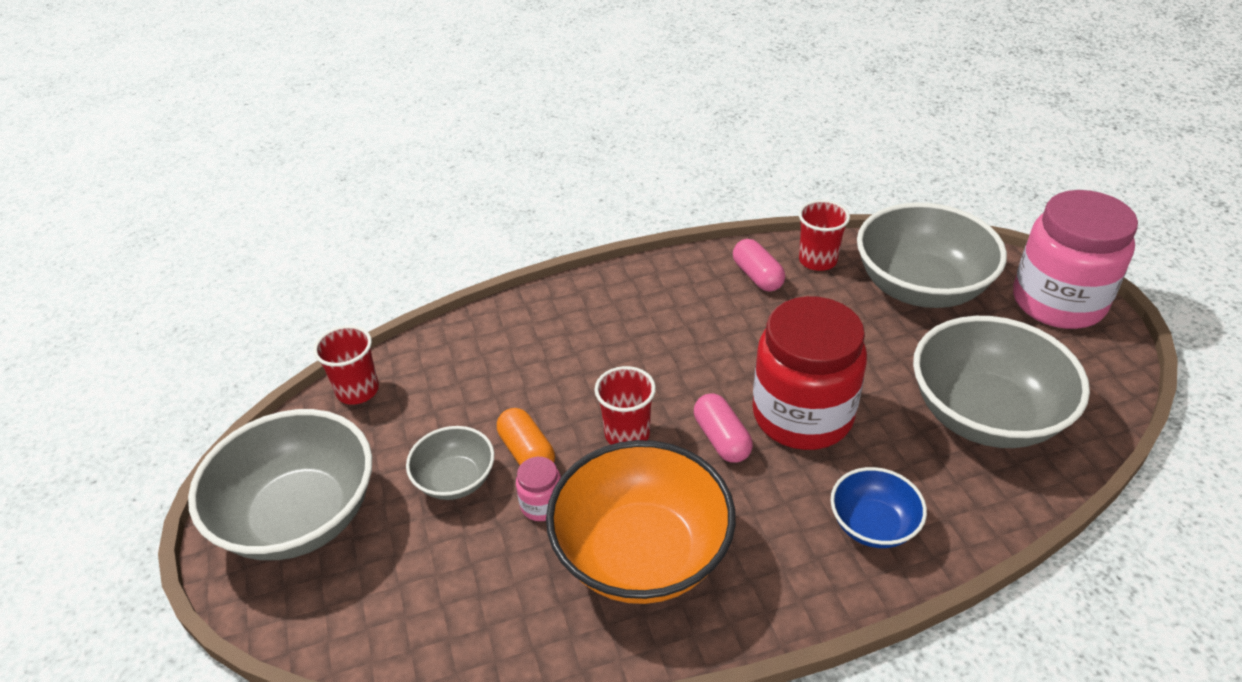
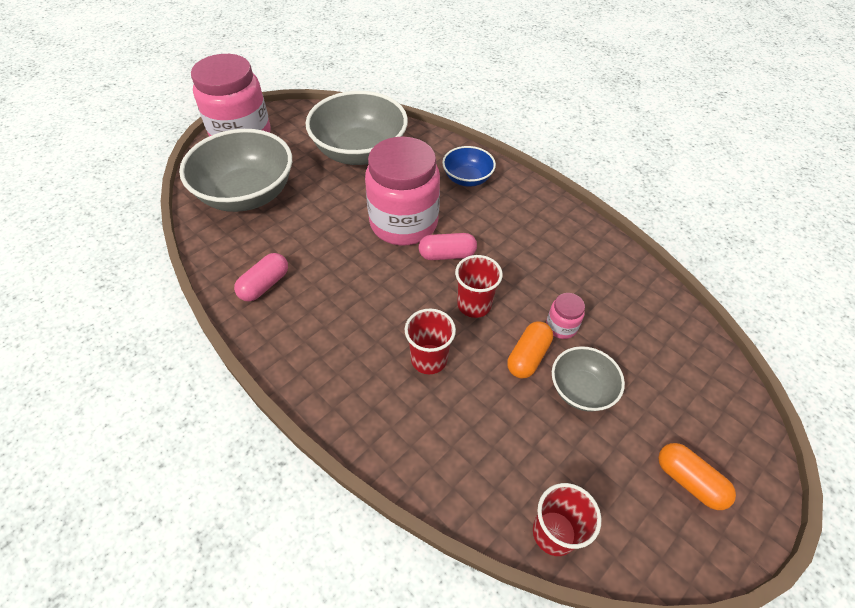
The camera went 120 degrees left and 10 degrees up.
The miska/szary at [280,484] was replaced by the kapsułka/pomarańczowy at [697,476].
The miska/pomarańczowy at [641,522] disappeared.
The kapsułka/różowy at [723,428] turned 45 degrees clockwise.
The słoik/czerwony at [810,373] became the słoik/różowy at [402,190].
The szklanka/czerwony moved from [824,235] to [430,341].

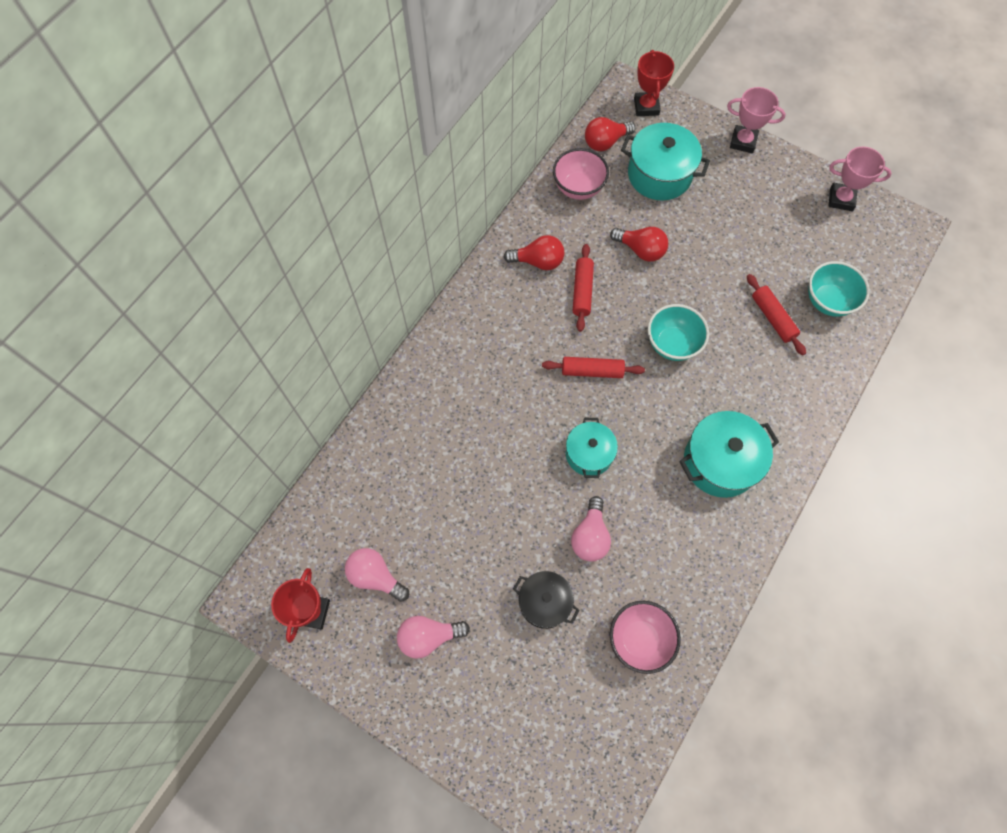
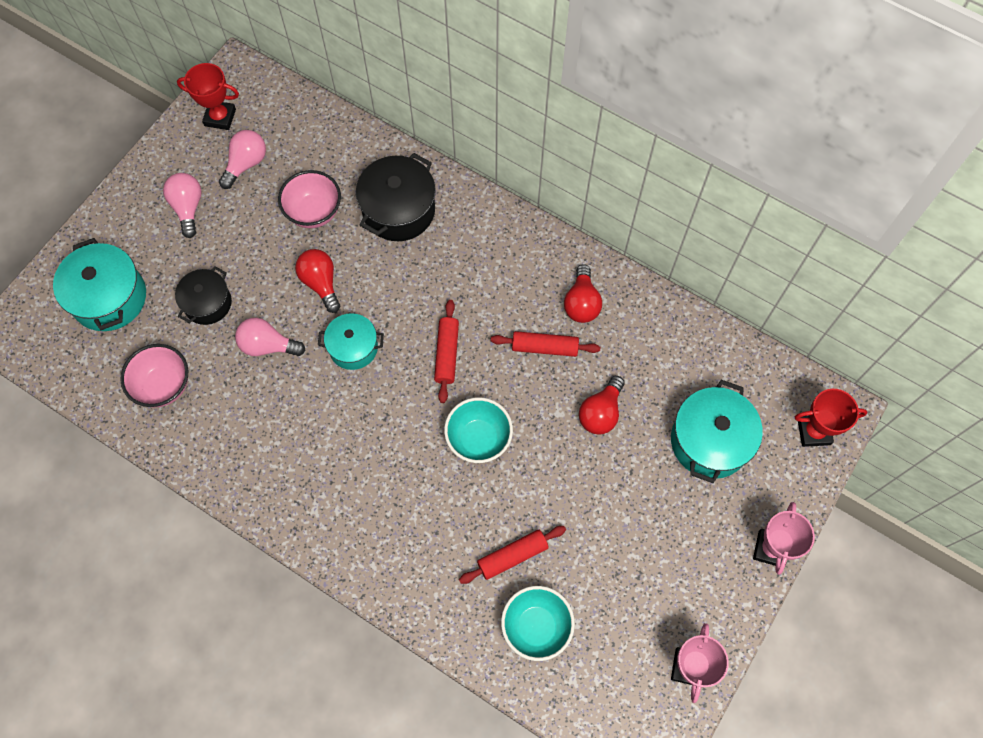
The camera went 90 degrees right and 0 degrees up.
The miska/różowy moved from [581,174] to [309,199].
The żarówka/czerwony moved from [610,134] to [317,281].
The garnek/turkusowy moved from [729,454] to [99,284].
The garnek/czarny at [396,197] appeared.

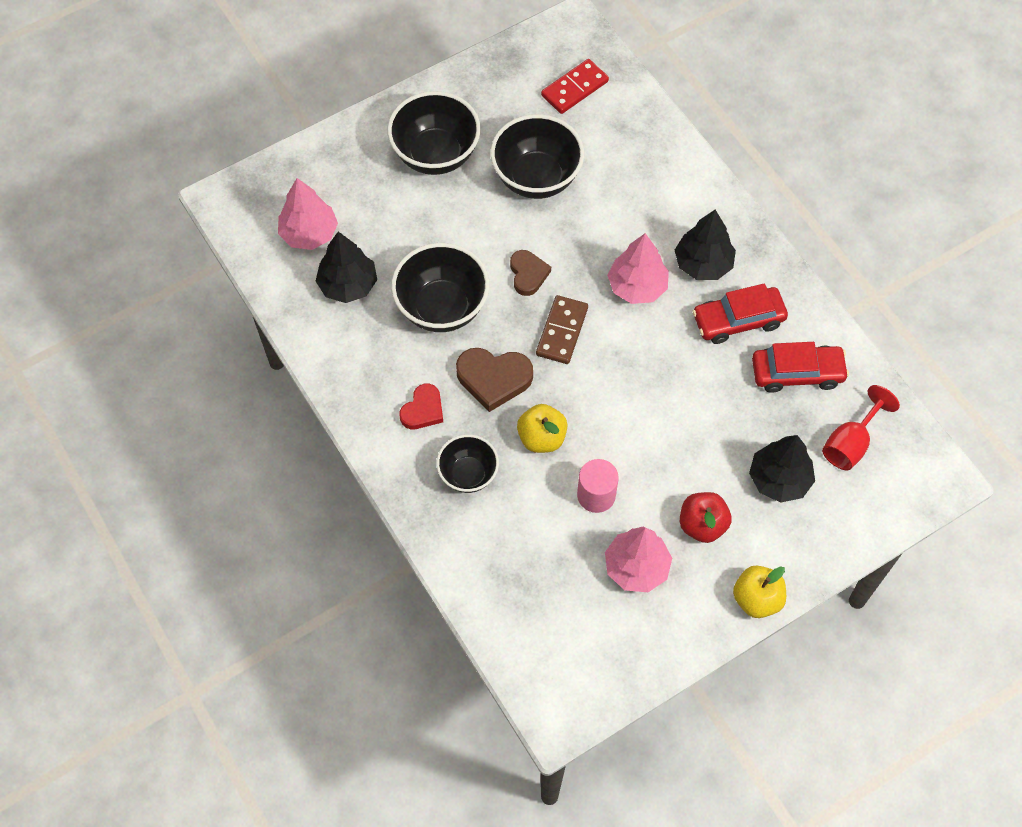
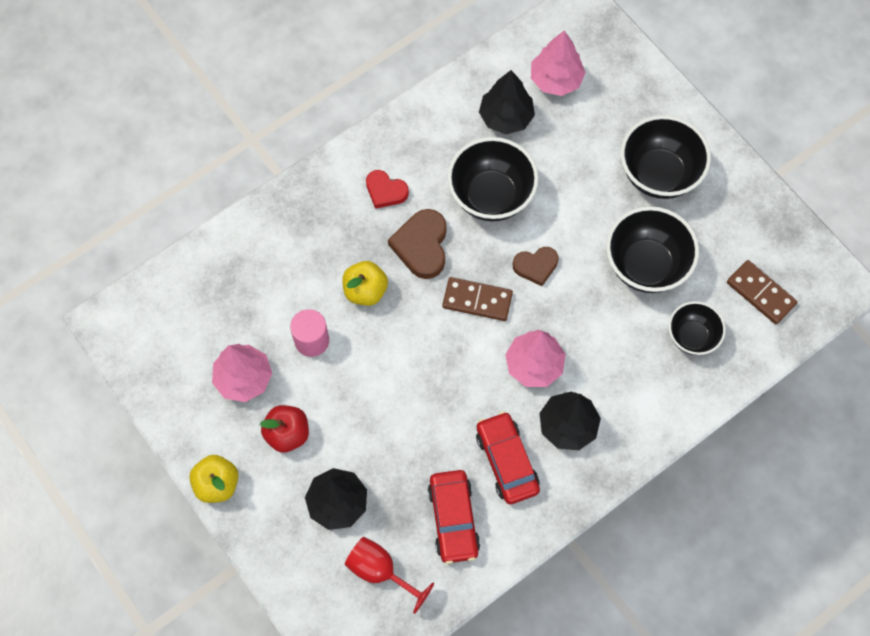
The camera went 85 degrees right and 5 degrees up.
The miska/czarny moved from [467,463] to [697,328].
The kostka domina/czerwony at [575,86] became the kostka domina/brązowy at [762,292].

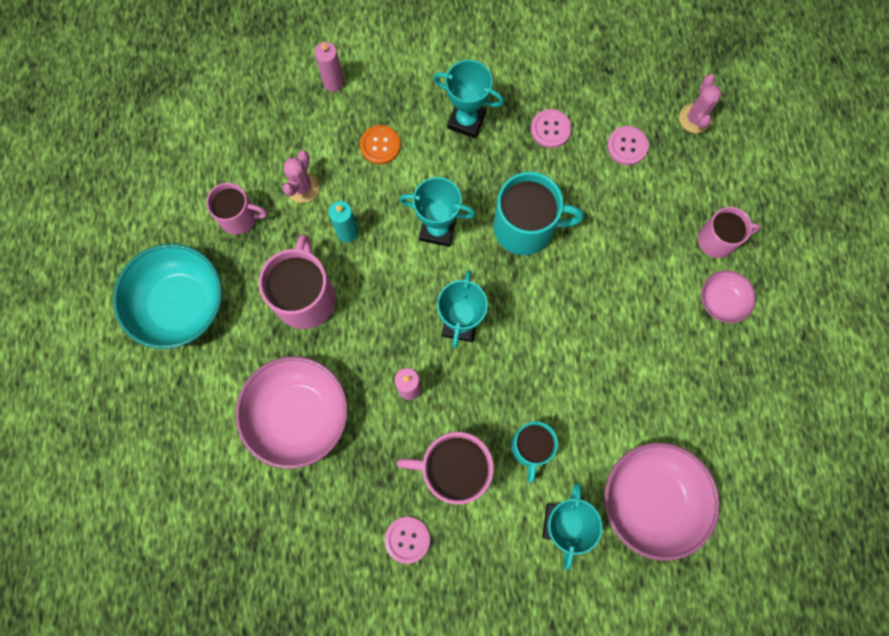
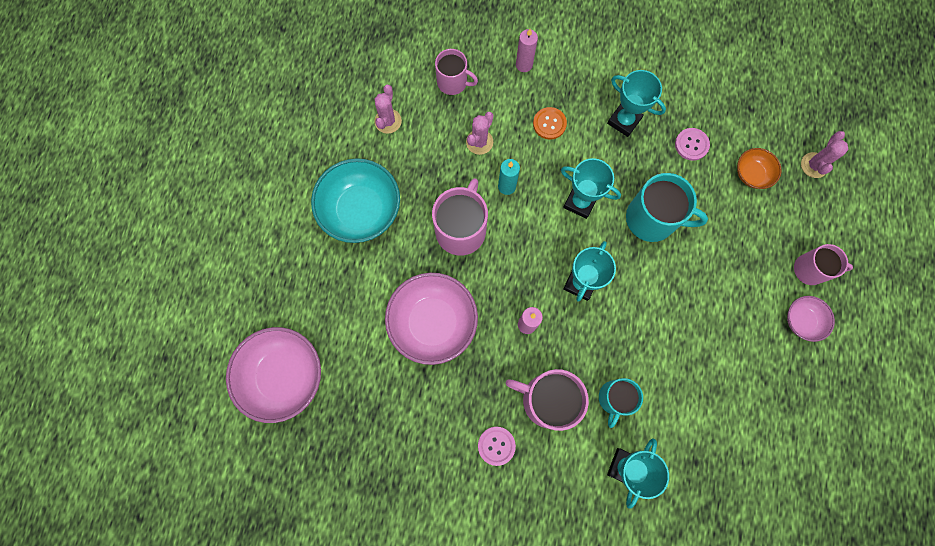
The camera went 15 degrees right and 0 degrees up.
The kubek/różowy moved from [236,209] to [456,72].
The miska/różowy moved from [662,501] to [273,375].
The guzik/różowy at [628,145] was replaced by the miska/pomarańczowy at [759,168].
The kaktus/różowy at [388,109] appeared.

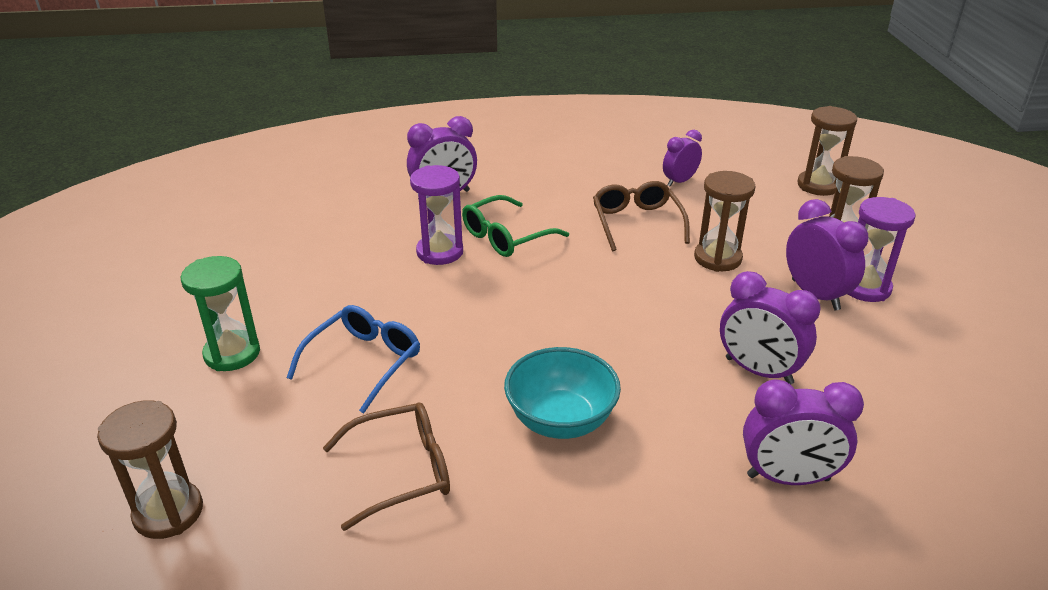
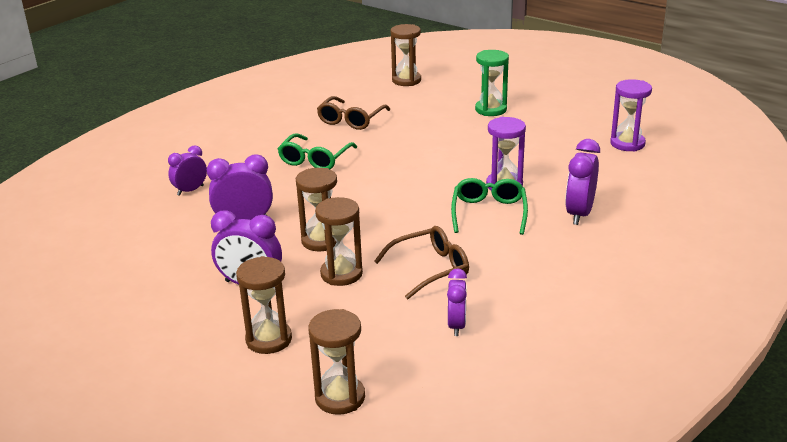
The camera went 135 degrees right and 5 degrees down.
The okulary/niebieski at [353,359] disappeared.
The miska/turkusowy at [562,393] was replaced by the okulary/zielony at [317,151].
The okulary/brązowy at [641,216] turned 60 degrees counterclockwise.
The budzik/fioletowy at [803,432] changed to 0.66 times the size.
The klepsydra/fioletowy moved from [882,249] to [631,115].
The klepsydra/brązowy at [316,209] appeared.

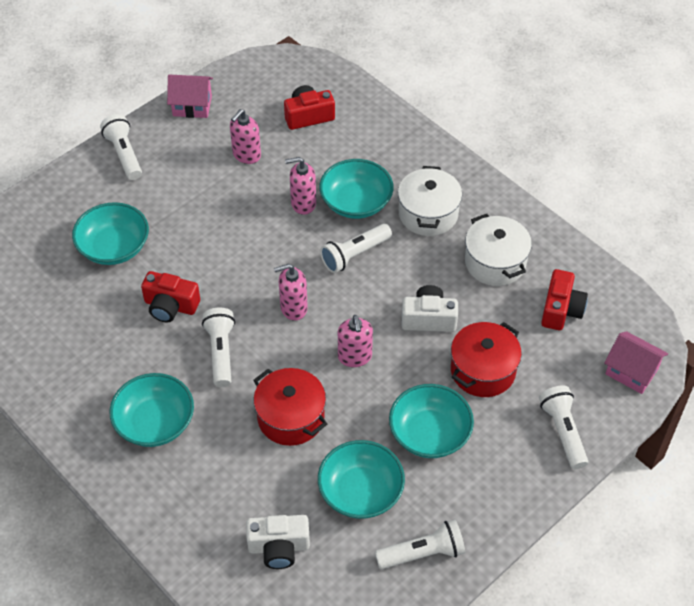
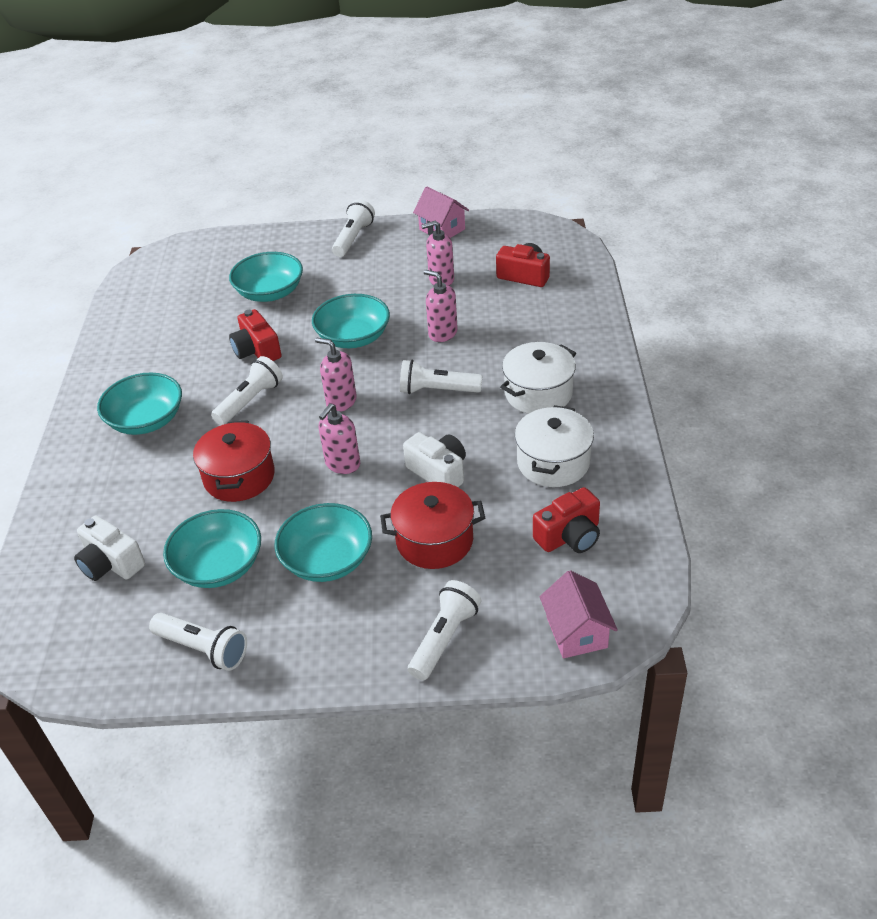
The camera went 45 degrees right and 10 degrees down.
The miska/turkusowy moved from [356,189] to [351,321].

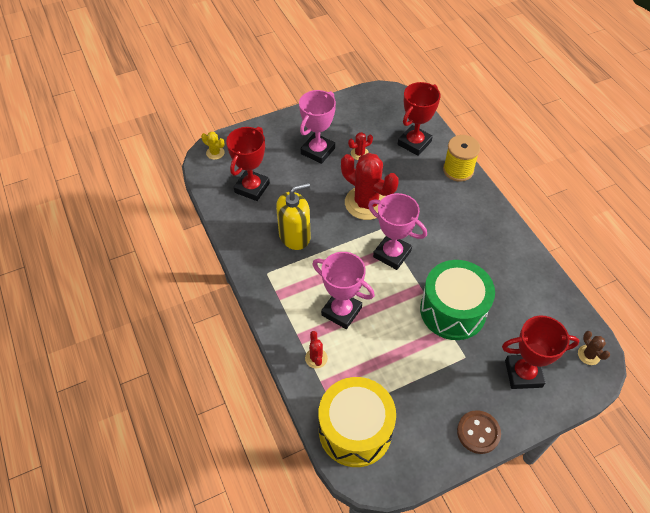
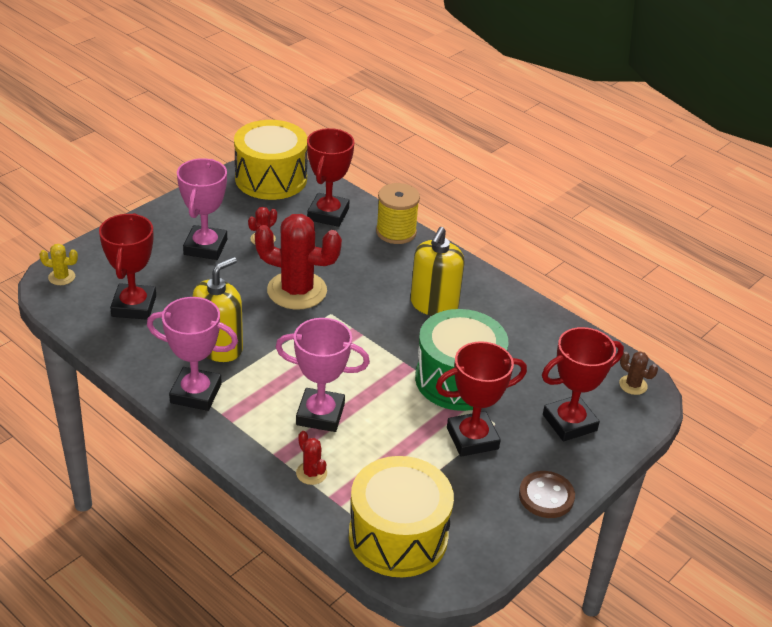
The camera went 25 degrees left and 15 degrees down.
The puchar/różowy moved from [397,231] to [192,354].
The bęben/żółty at [271,160] appeared.
The dozownik mydła/żółty at [437,271] appeared.
The puchar/czerwony at [481,399] appeared.

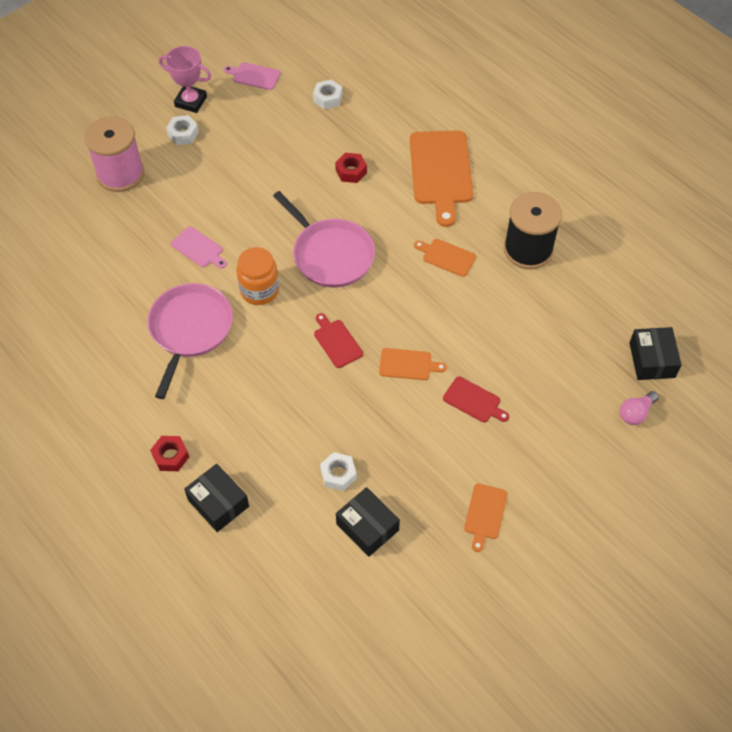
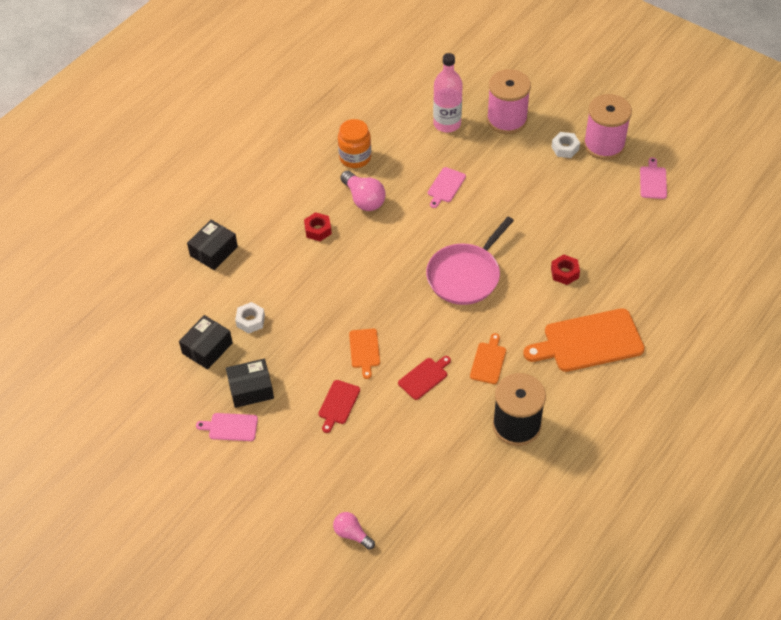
The camera went 80 degrees right and 5 degrees down.
The patelnia/różowy at [190,341] was replaced by the żarówka/różowy at [363,191].
The nakrętka/czerwony moved from [169,453] to [318,226].
The puchar/różowy at [185,79] was replaced by the szpulka/różowy at [608,127].
The słoik/pomarańczowy moved from [257,276] to [354,143].
The nakrętka/biały at [327,95] disappeared.
The deska do krojenia/czerwony moved from [338,340] to [424,378].
The deska do krojenia/pomarańczowy at [486,518] became the deska do krojenia/różowy at [227,427].
The pudełko/czarny moved from [655,353] to [250,383].
The butelka/różowy at [448,92] appeared.

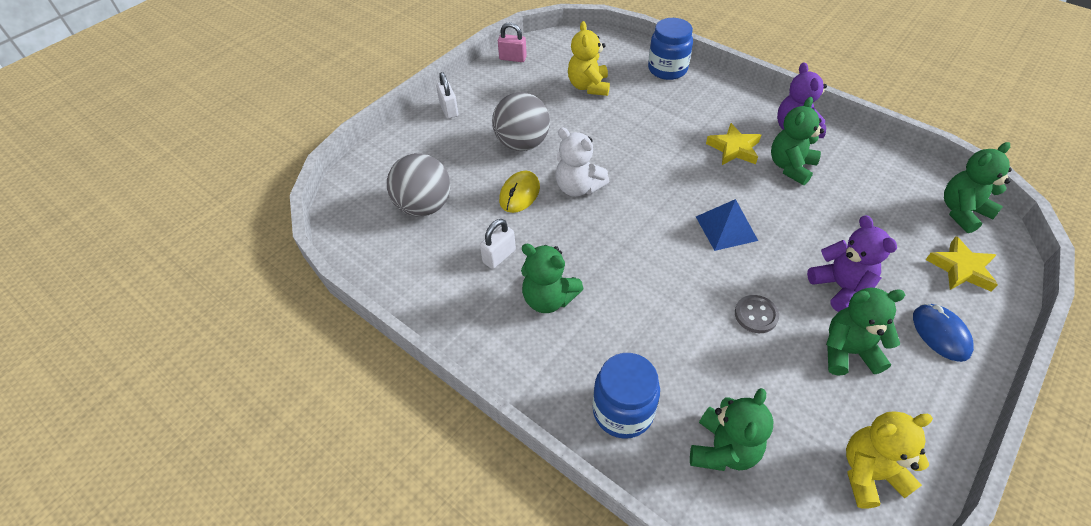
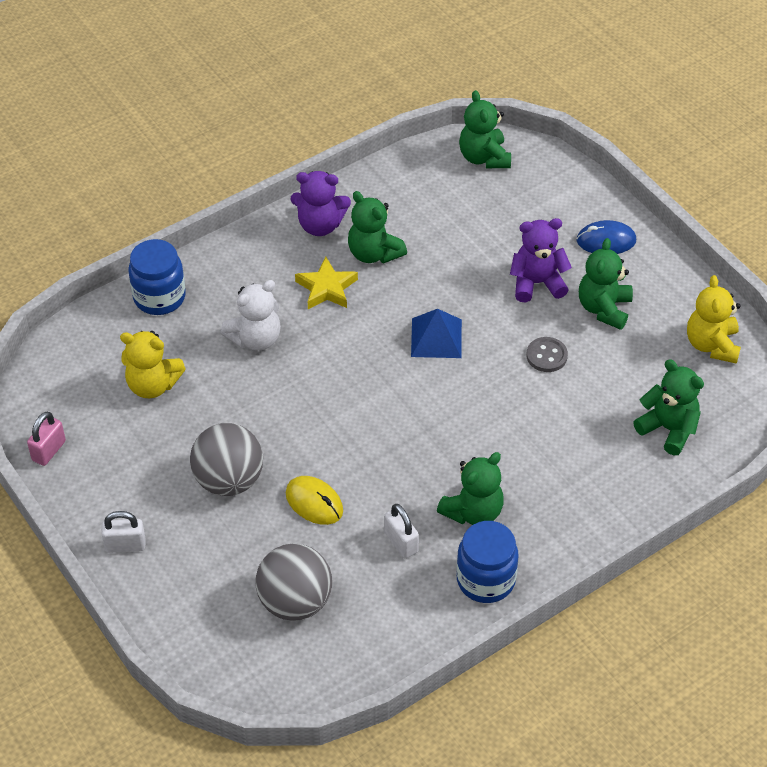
The camera went 75 degrees left and 0 degrees up.
The miś/biały moved from [582,162] to [250,315].
The słoik/niebieski moved from [626,396] to [487,562].
The gwiazda/żółty at [962,264] disappeared.

